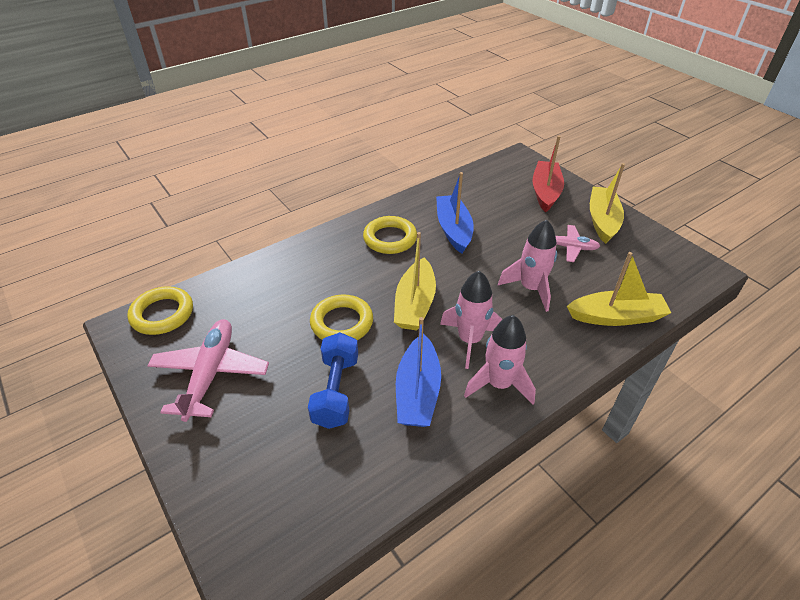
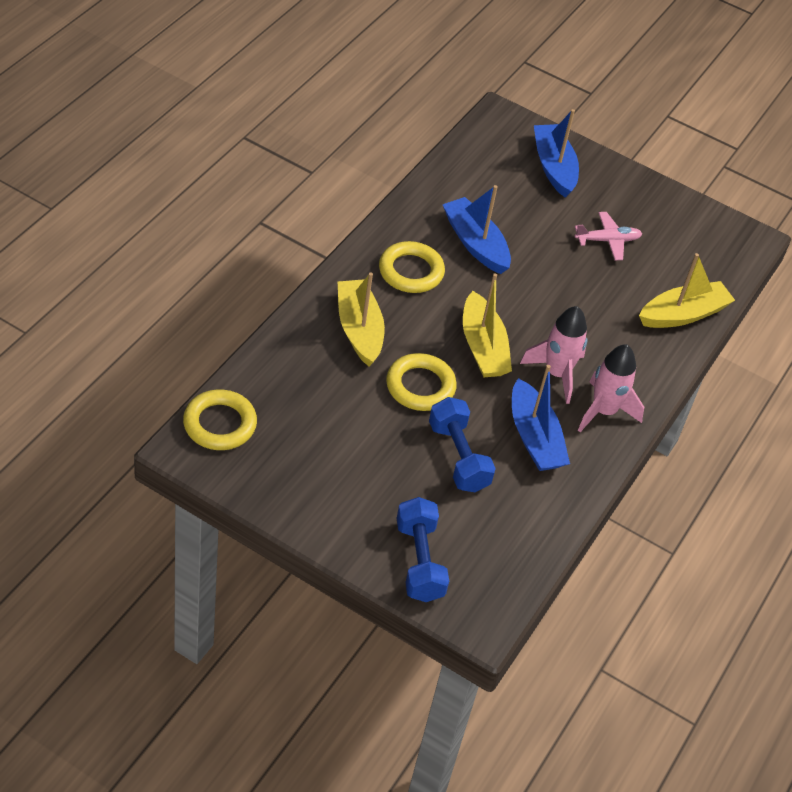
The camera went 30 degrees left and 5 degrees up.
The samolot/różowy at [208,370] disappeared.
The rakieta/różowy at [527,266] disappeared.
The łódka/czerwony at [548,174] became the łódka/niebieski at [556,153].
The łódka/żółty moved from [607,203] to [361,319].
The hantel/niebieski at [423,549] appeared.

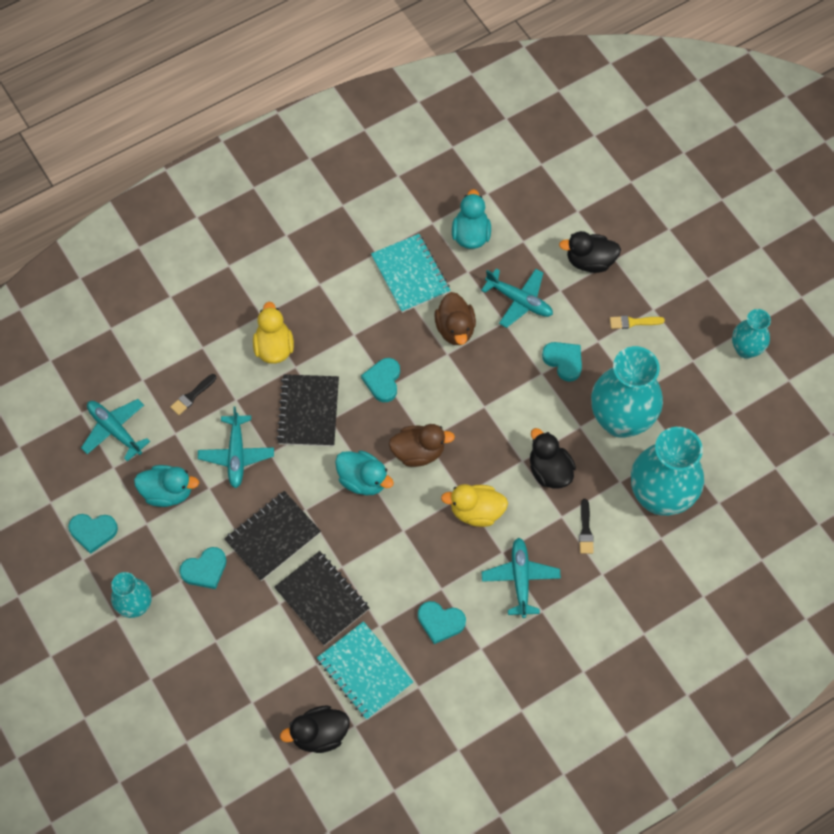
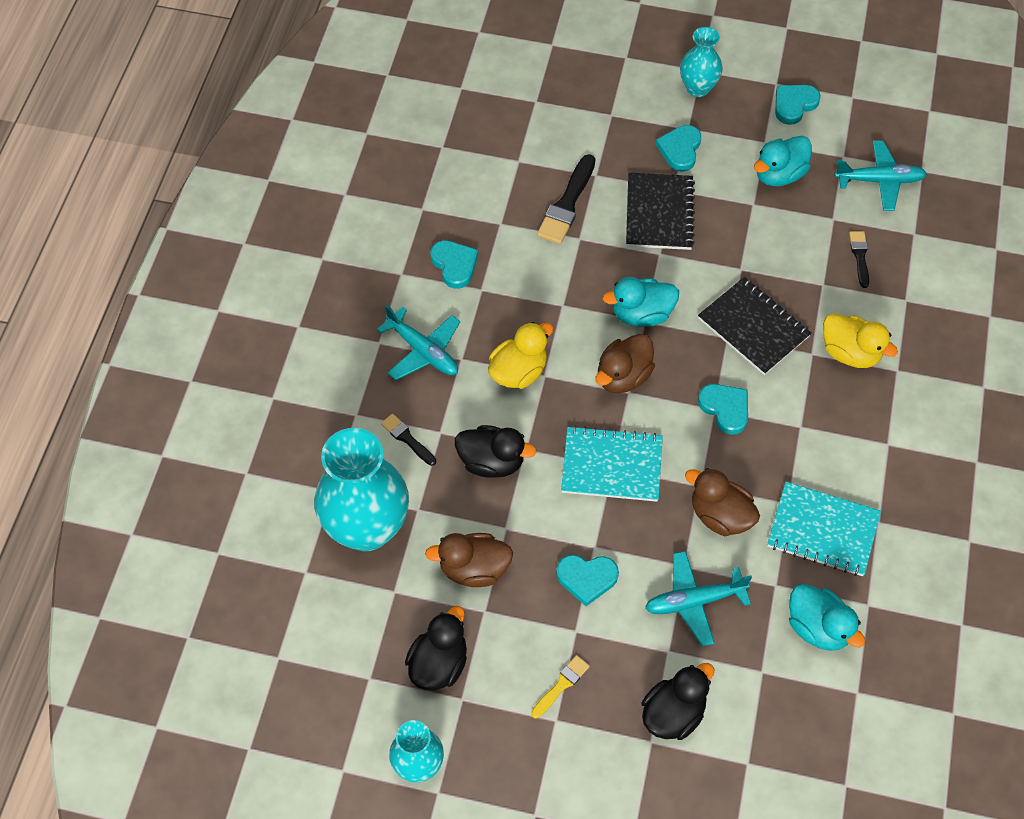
The camera went 135 degrees right and 5 degrees down.
The samolot/turkusowy at [236,447] disappeared.
The zeszyt/czarny at [321,598] was replaced by the pędzel/czarny at [566,199].
The kaczka/czarny moved from [315,729] to [436,648].
The zeszyt/turkusowy moved from [365,670] to [612,464].
The serce/turkusowy at [442,622] turned 90 degrees clockwise.
The wazon/turkusowy at [627,392] was replaced by the kaczka/brązowy at [469,560].

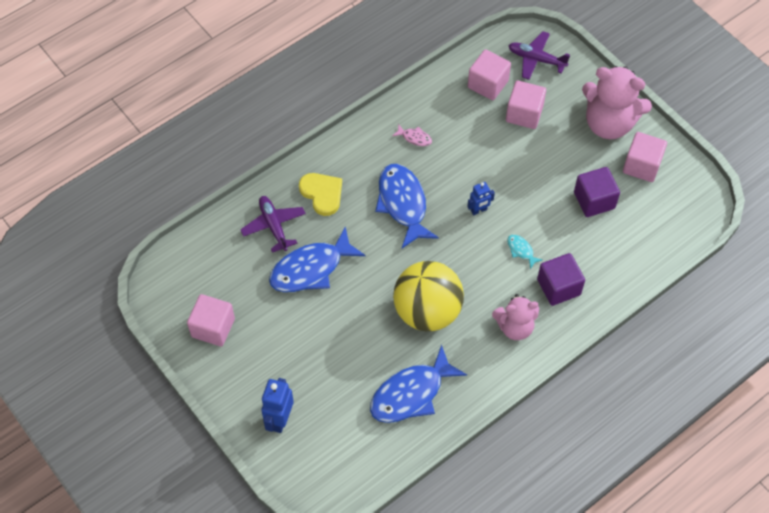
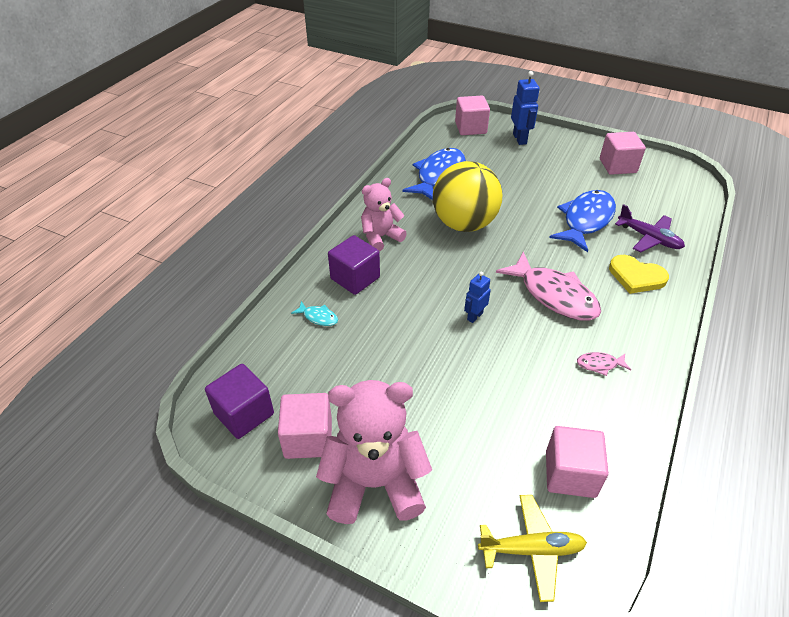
The camera went 155 degrees right and 15 degrees down.
The ryba/niebieski at [407,206] became the ryba/różowy at [548,286].
The sześcian/różowy moved from [526,105] to [472,115].
The ryba/turkusowy moved from [525,252] to [314,313].
The samolot/fioletowy at [539,55] became the samolot/żółty at [532,548].
The sześcian/fioletowy moved from [597,192] to [239,401].

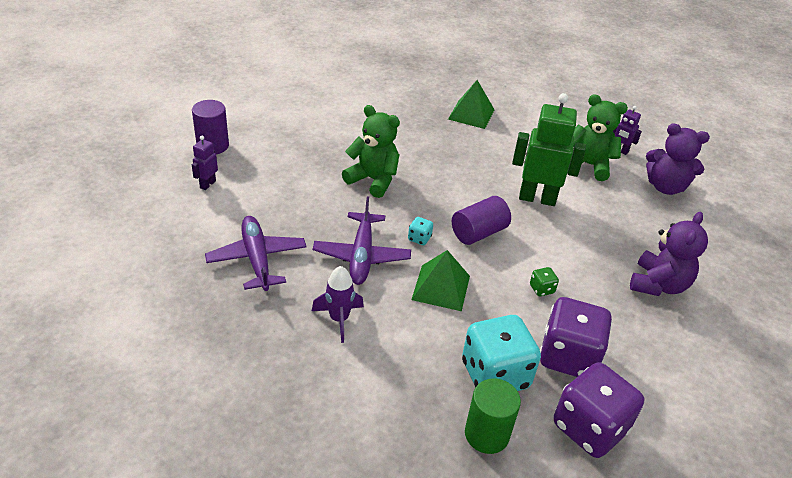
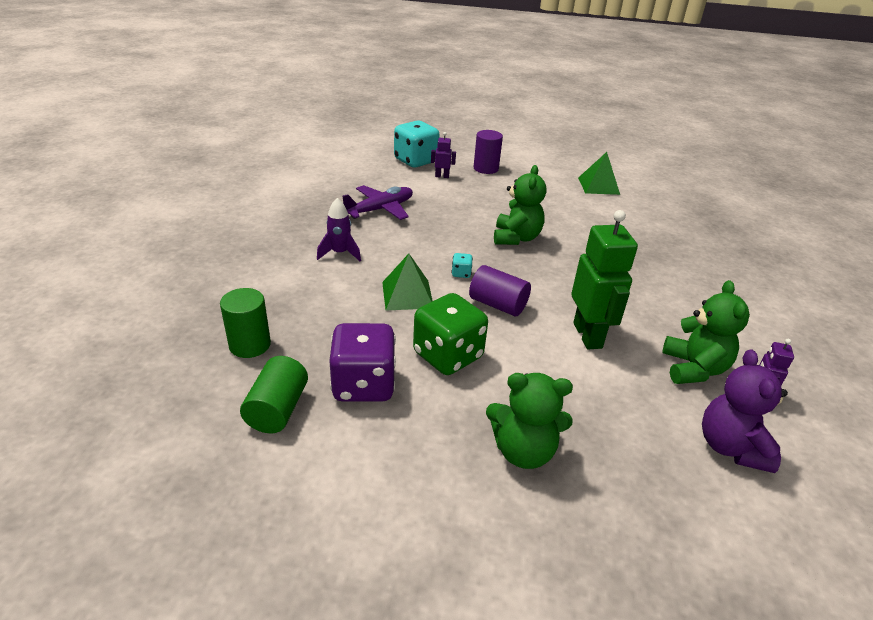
The camera went 70 degrees right and 5 degrees down.
The samolot/fioletowy at [362,240] disappeared.
The piramida/zielony moved from [471,104] to [599,173].
The kostka do gry/turkusowy moved from [501,353] to [417,144].
The kostka do gry/zielony at [544,281] changed to 2.46 times the size.
The kostka do gry/fioletowy at [599,410] was replaced by the walec/zielony at [274,394].
The miś/fioletowy at [669,254] became the miś/zielony at [529,421].

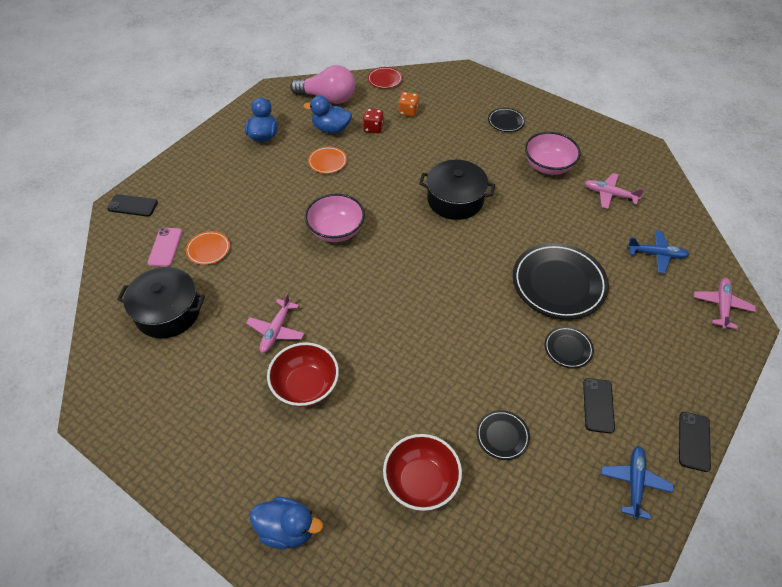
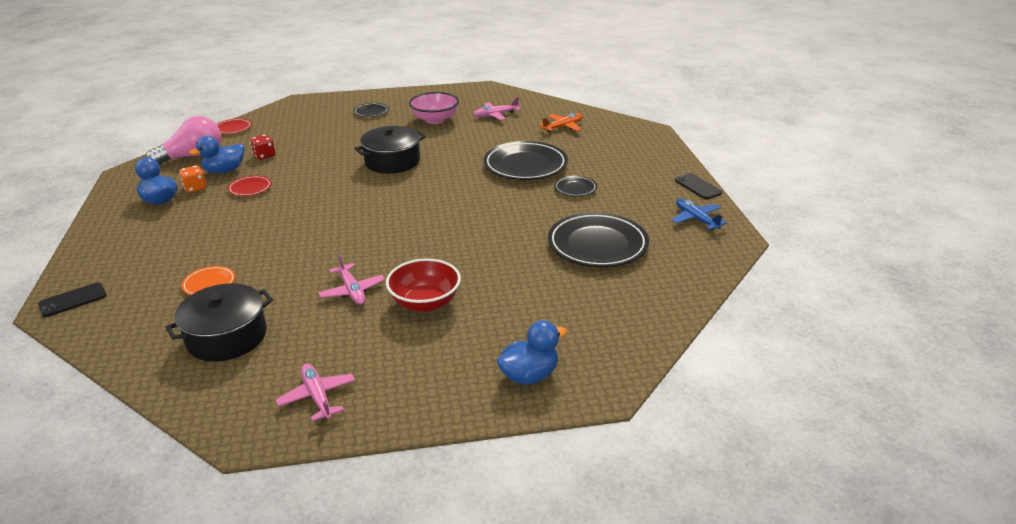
The camera went 45 degrees left and 20 degrees down.
The telefon/różowy at [165,247] disappeared.
The miska/różowy at [335,218] disappeared.
The talerz/pomarańczowy at [327,160] became the talerz/czerwony at [250,186].
The miska/czerwony at [422,472] disappeared.
The kostka do gry/pomarańczowy moved from [408,104] to [193,179].
The talerz/czarny at [503,435] changed to 2.08 times the size.
The telefon/czarny at [599,405] disappeared.
The samolot/niebieski at [658,251] became the samolot/pomarańczowy at [561,122].
The samolot/różowy moved from [725,303] to [315,392].

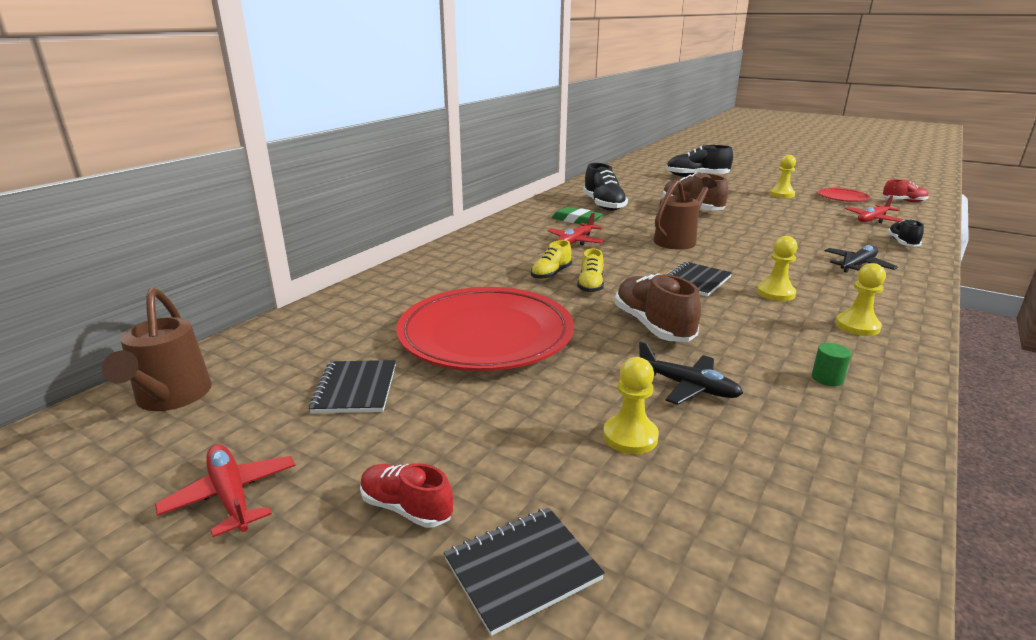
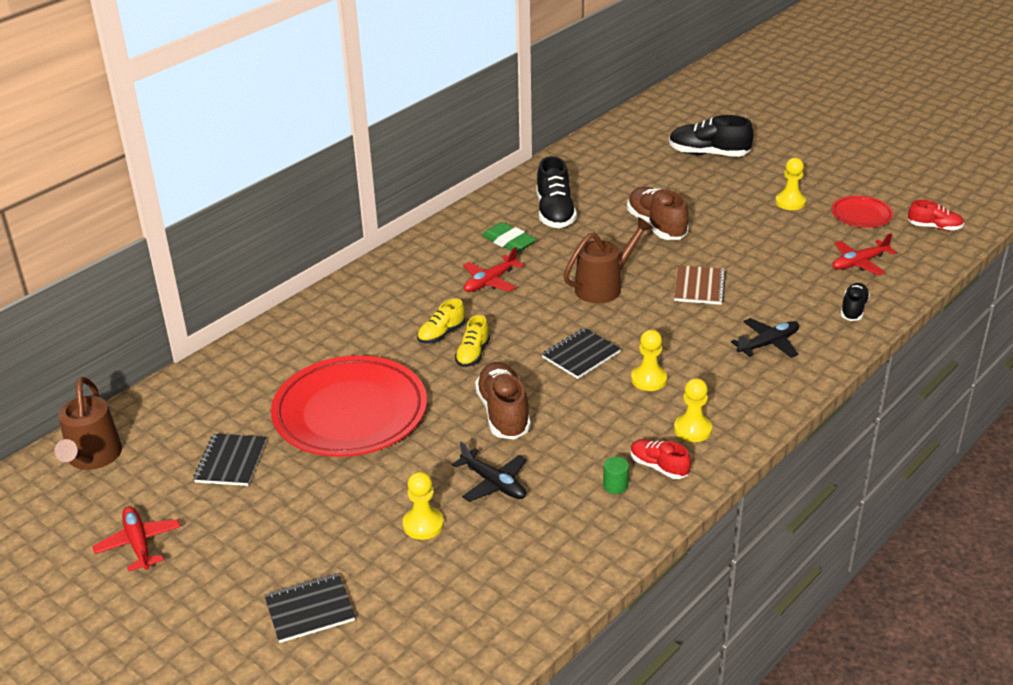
The camera went 10 degrees right and 10 degrees up.
The but/czerwony moved from [406,495] to [660,459].
The zeszyt/brązowy at [700,285] appeared.

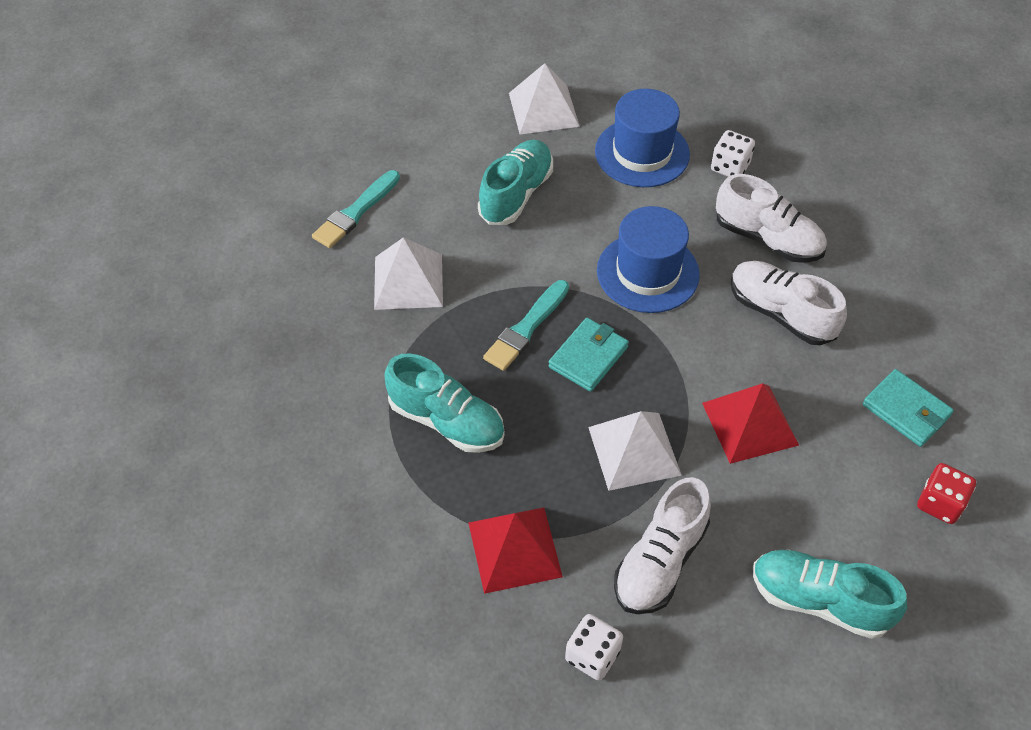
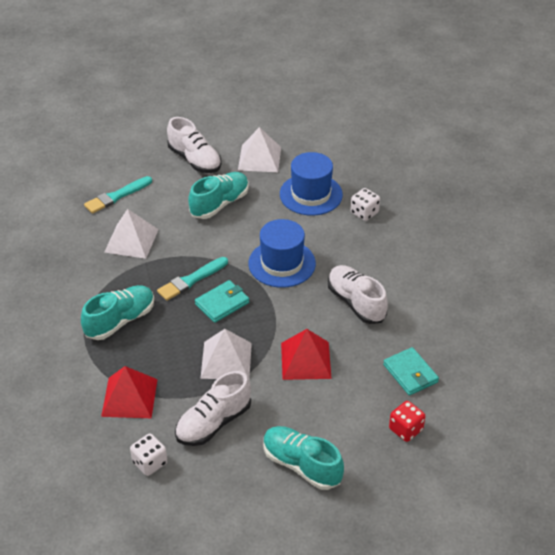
The camera went 15 degrees right and 10 degrees down.
The but/turkusowy at [444,403] turned 90 degrees counterclockwise.
The but/biały moved from [771,218] to [194,145].

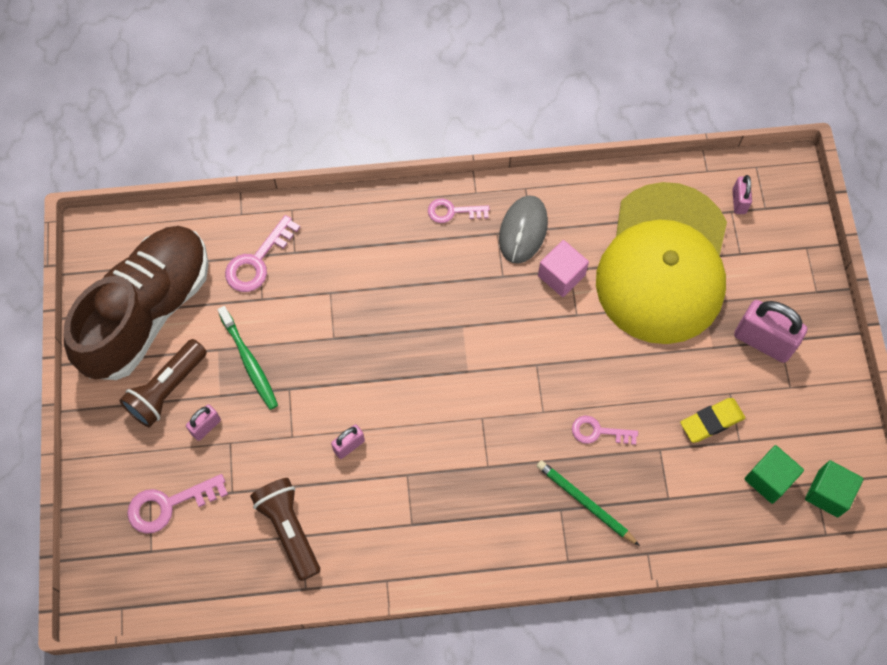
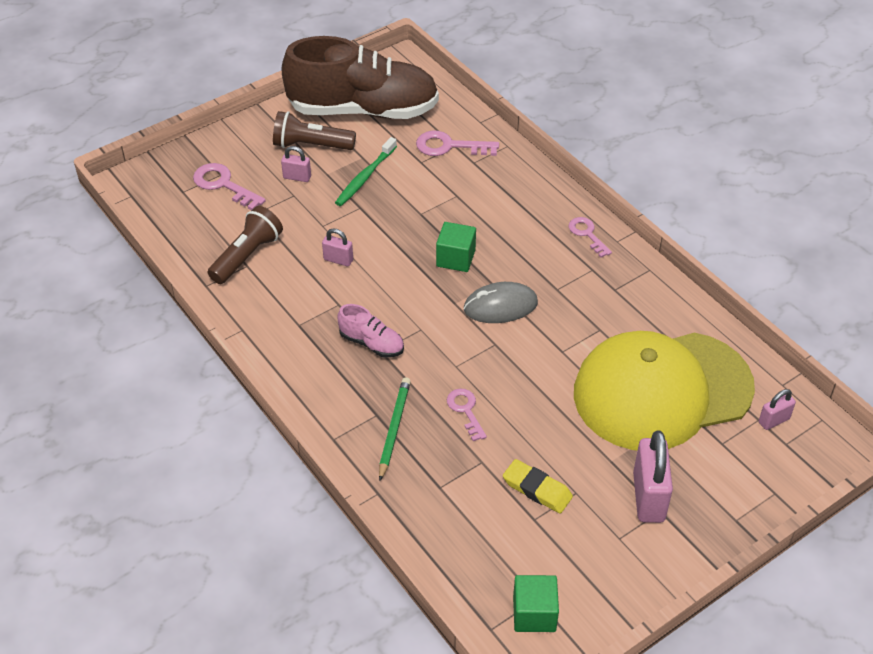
The camera went 60 degrees right and 20 degrees down.
The myszka/szary moved from [523,229] to [500,302].
The sześcian/różowy at [563,268] disappeared.
The sześcian/zielony moved from [774,474] to [456,247].
The but/różowy at [370,331] appeared.

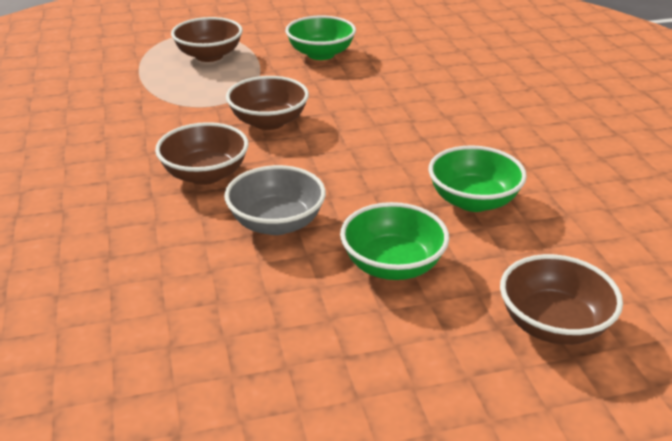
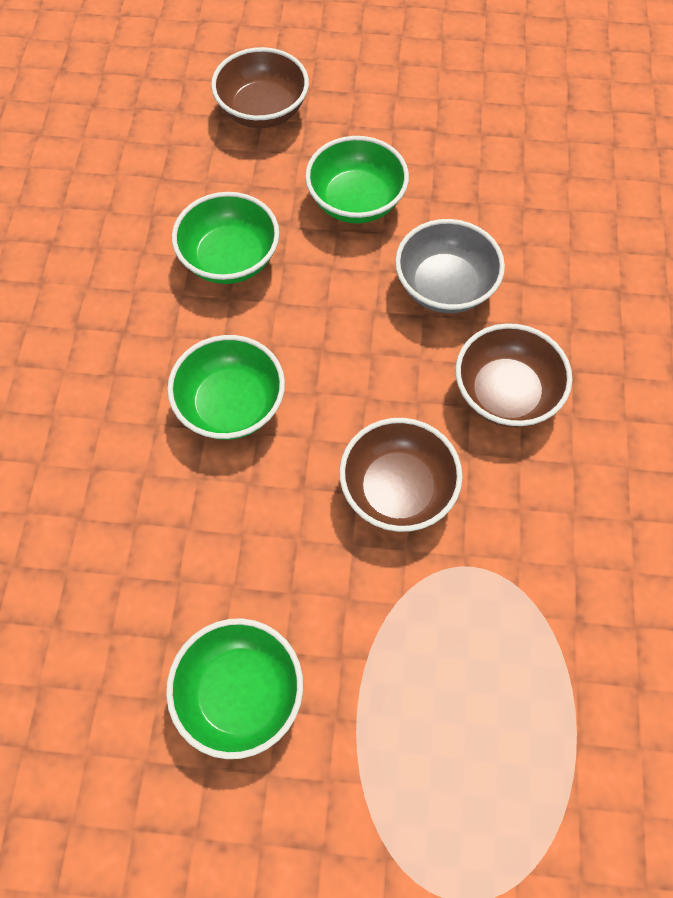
The camera went 160 degrees left and 30 degrees up.
The miska/brązowy at [207,39] disappeared.
The miska/zielony at [226,387] appeared.

